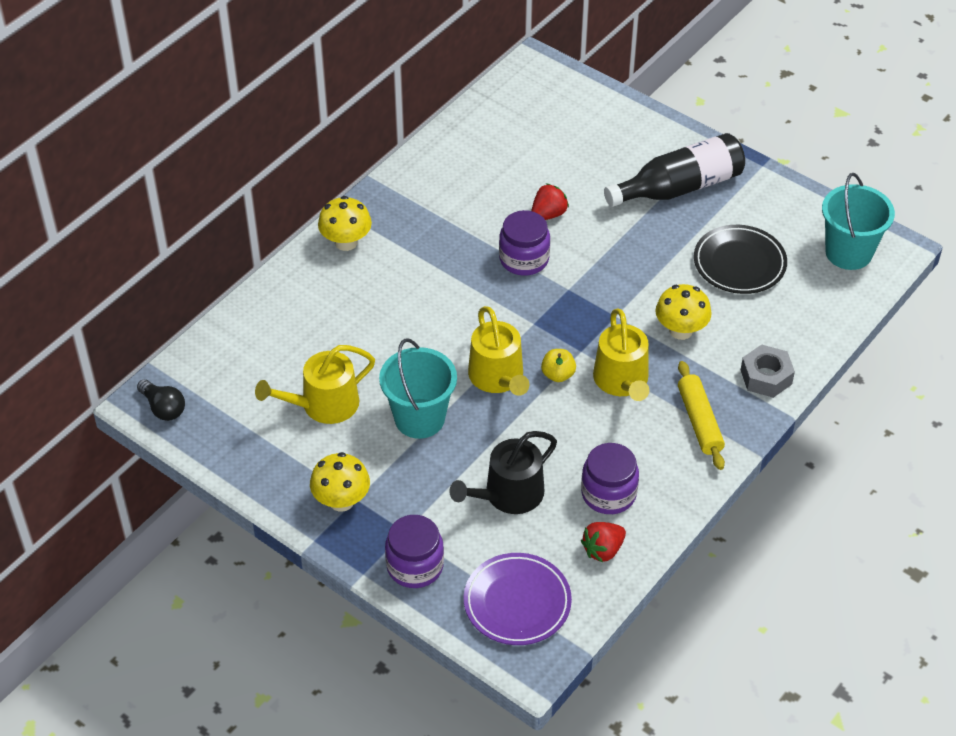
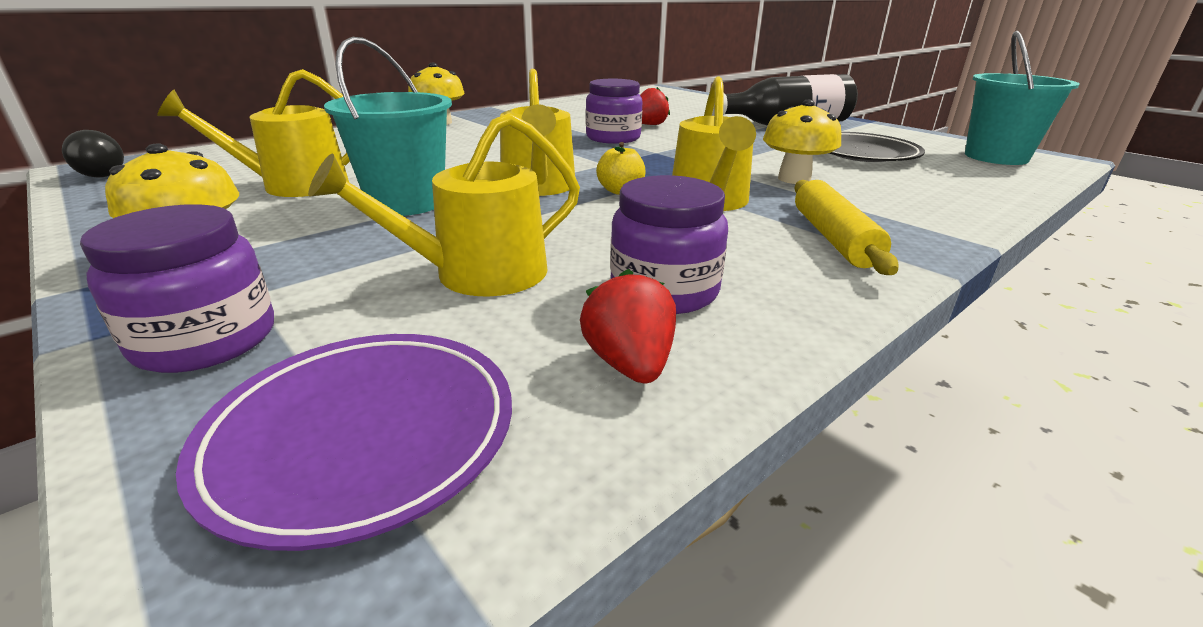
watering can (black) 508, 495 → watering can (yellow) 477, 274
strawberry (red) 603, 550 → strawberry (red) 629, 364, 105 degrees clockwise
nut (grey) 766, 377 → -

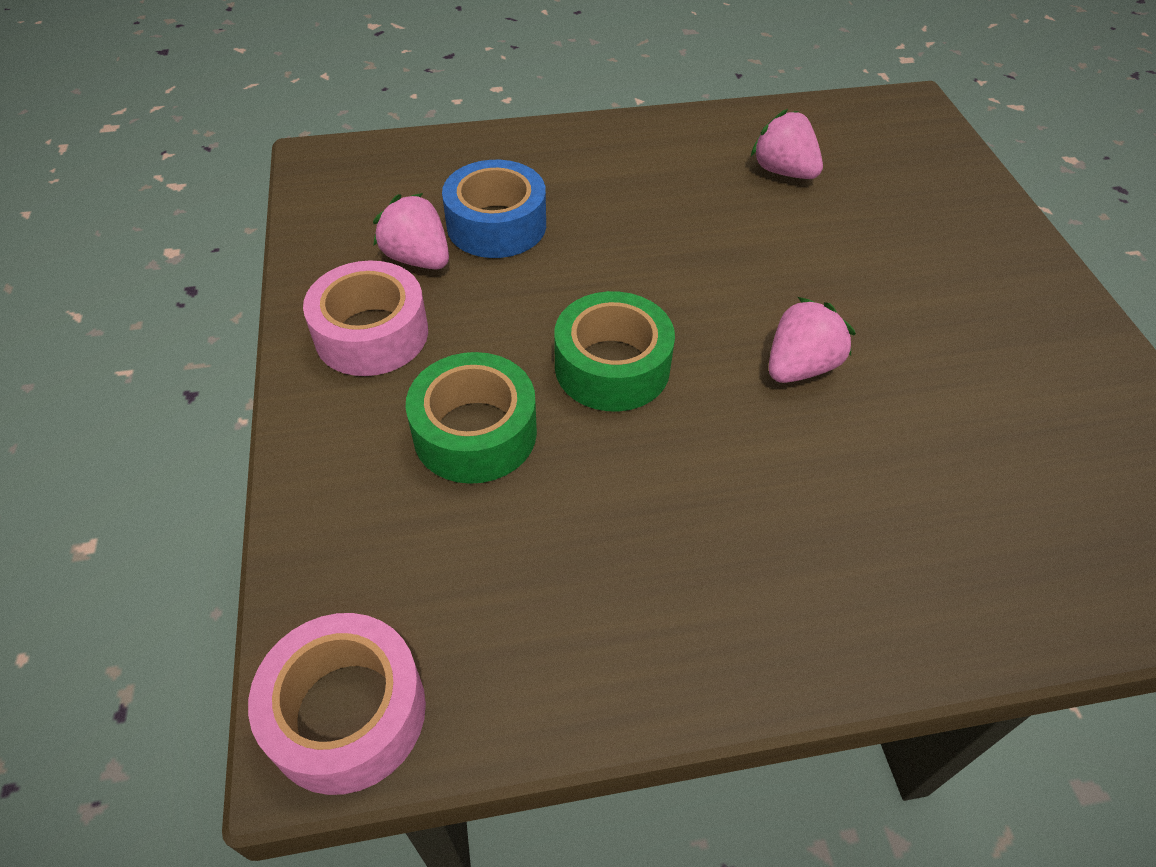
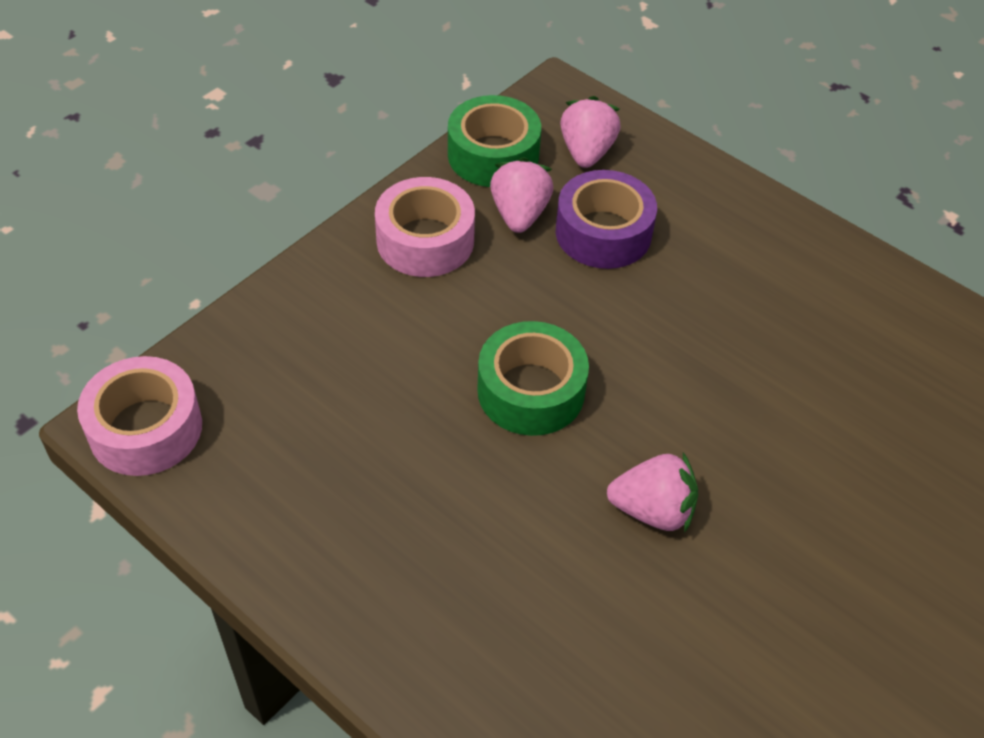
tape (green) 475, 432 → tape (green) 493, 155, move
tape (blue) 496, 225 → tape (purple) 603, 233
strawberry (pink) 783, 171 → strawberry (pink) 586, 152, move

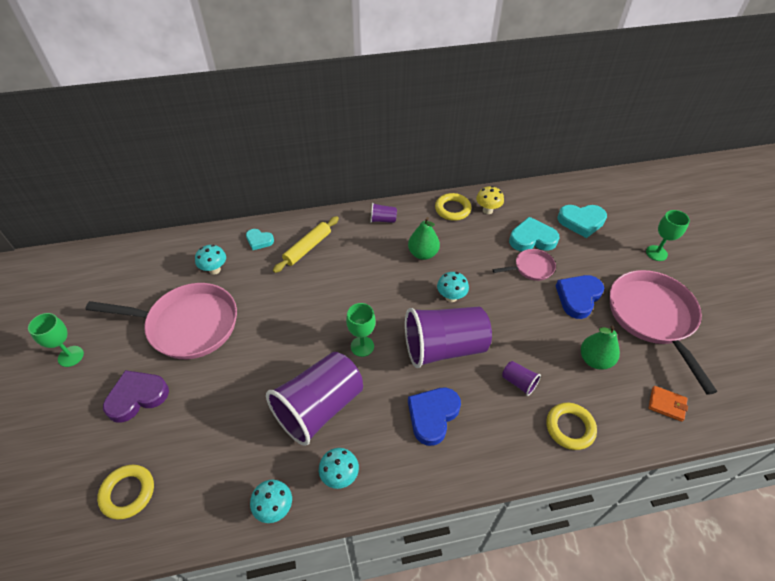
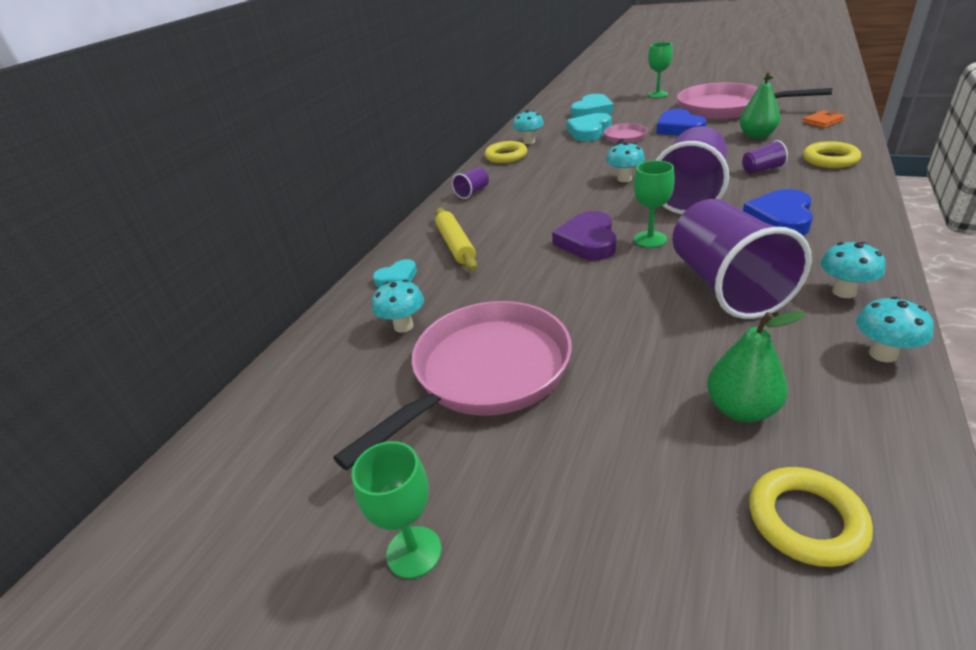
heart (purple) 137, 397 → heart (purple) 588, 241, move
pear (green) 423, 254 → pear (green) 741, 409, move
heart (blue) 432, 416 → heart (blue) 780, 218, 45 degrees clockwise
mushroom (yellow) 487, 210 → mushroom (turquoise) 529, 142

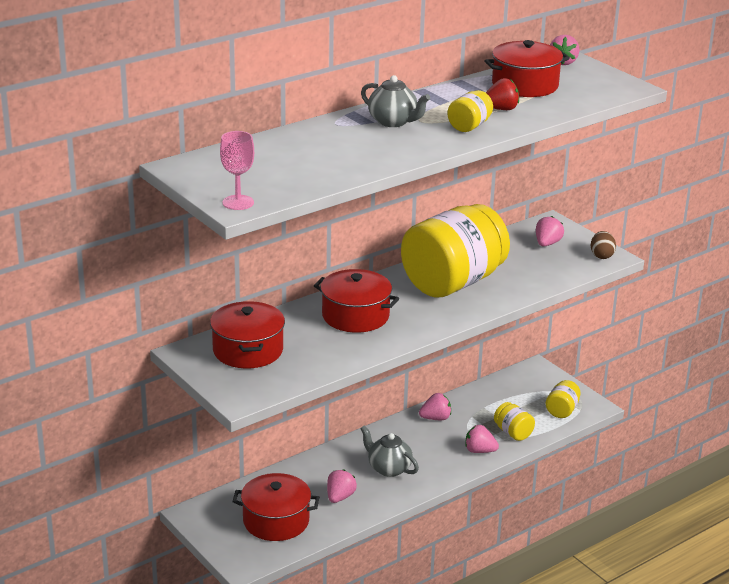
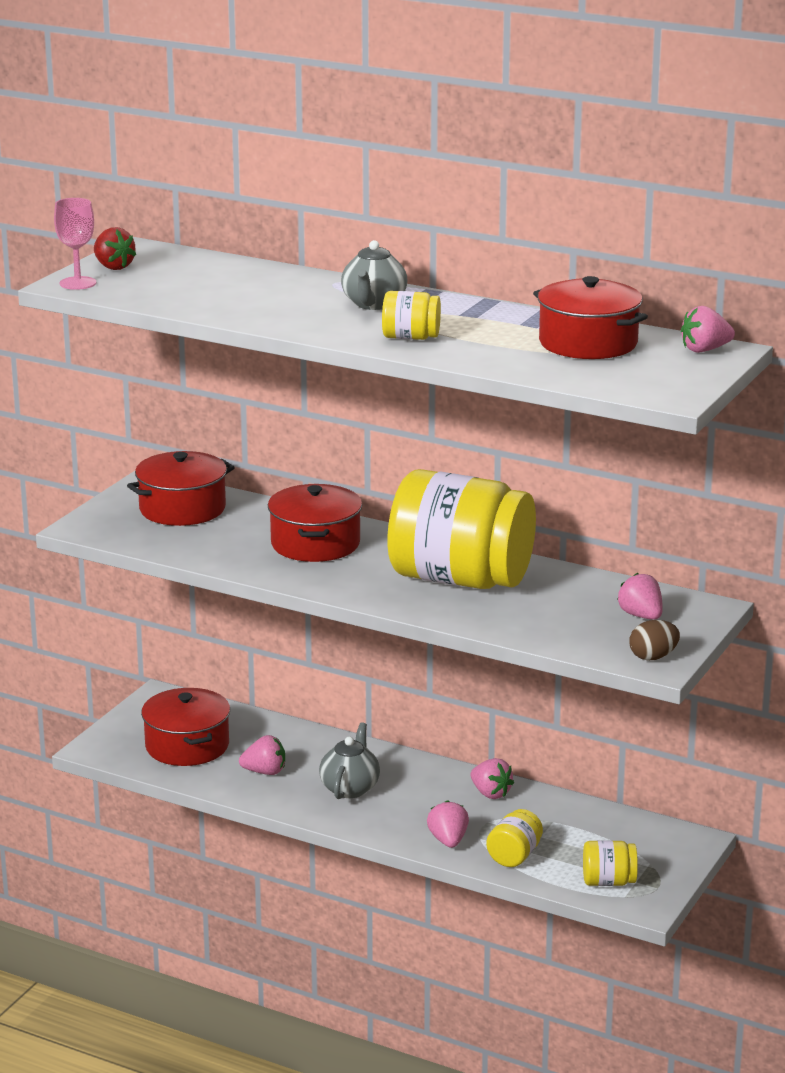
strawberry (red) 501, 109 → strawberry (red) 113, 267, move
strawberry (pink) 547, 243 → strawberry (pink) 641, 616, 120 degrees counterclockwise

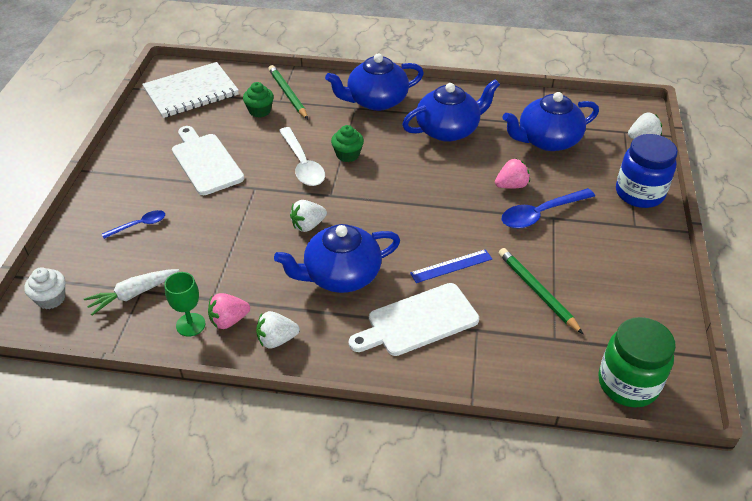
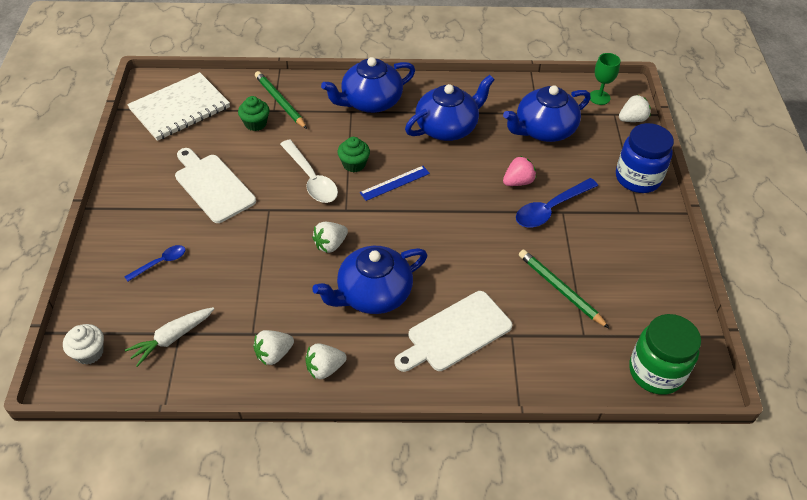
goblet (green) 190, 324 → goblet (green) 599, 97, move
strawberry (pink) 229, 320 → strawberry (white) 274, 354
ruler (blue) 451, 266 → ruler (blue) 394, 183, move

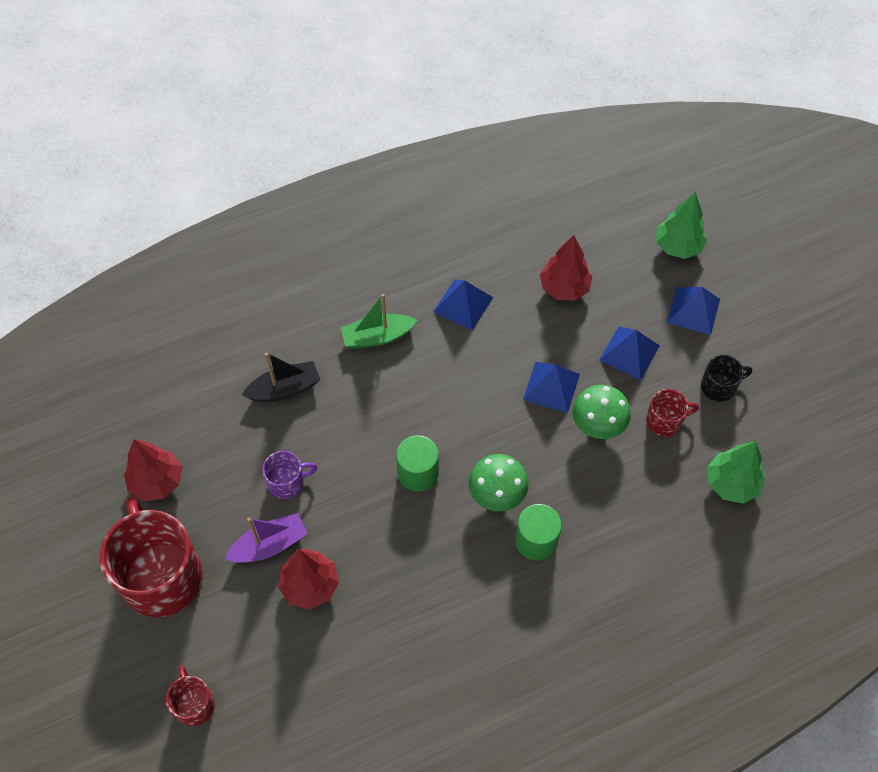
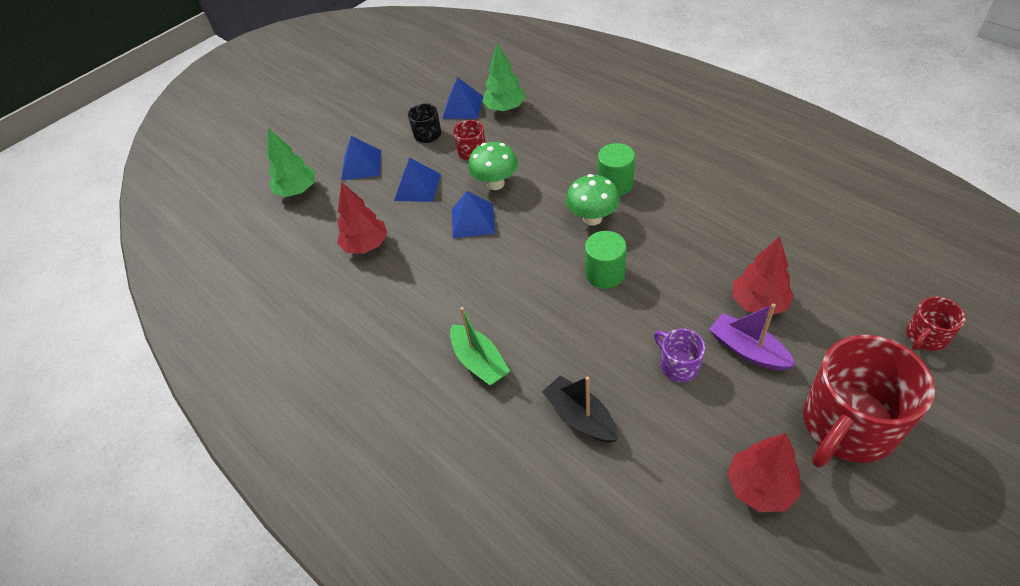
pyramid (blue) 463, 304 → pyramid (blue) 462, 107, move

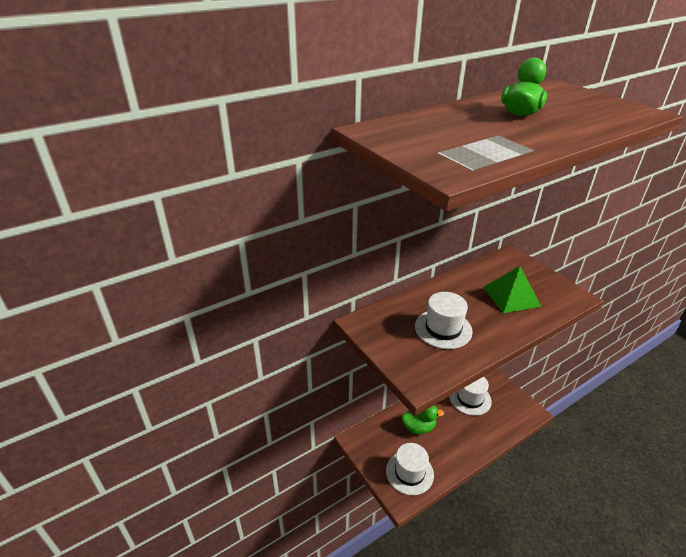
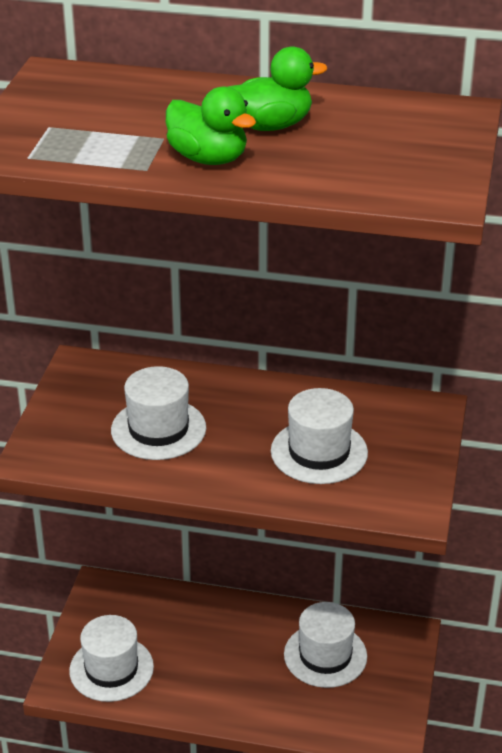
duck (green) 418, 427 → duck (green) 208, 159, move
pyramid (green) 511, 296 → hat (white) 319, 452

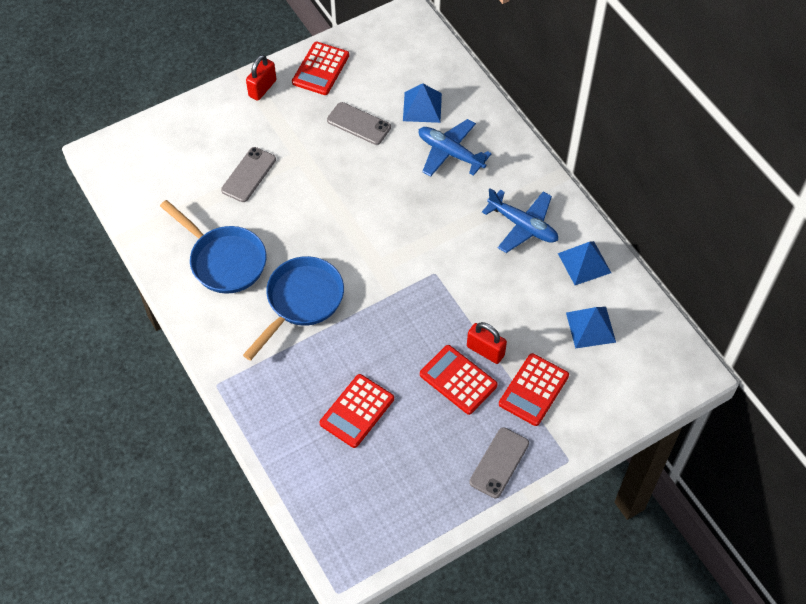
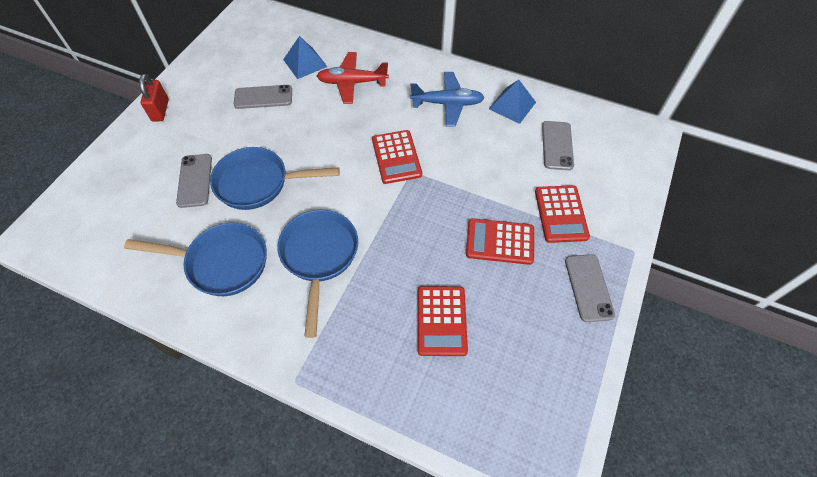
calculator (red) 320, 69 → calculator (red) 396, 157, move
plane (blue) 450, 153 → plane (red) 352, 83
padlock (red) 485, 351 → -
pyramid (blue) 590, 327 → phone (grey) 557, 145
- → pan (blue) 258, 183

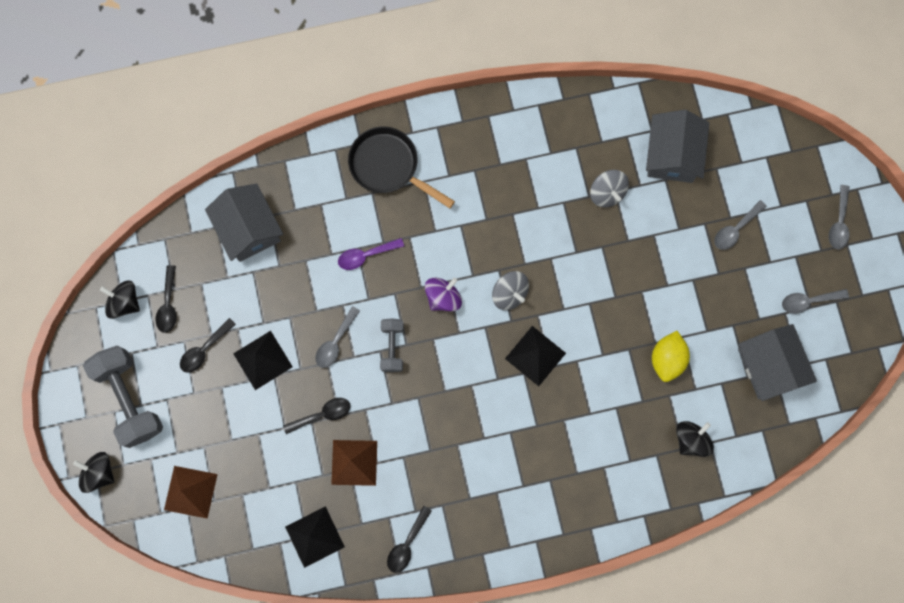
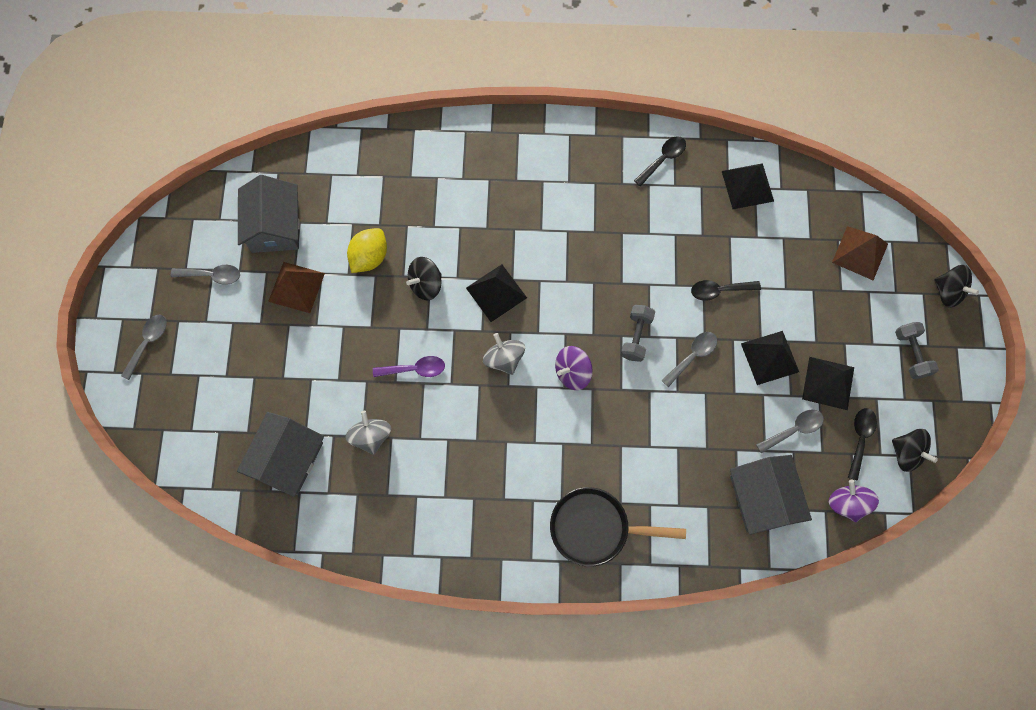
dumbbell (grey) 129, 399 → dumbbell (grey) 911, 354, x0.55
spoon (black) 204, 350 → pyramid (black) 828, 383
pyramid (brown) 354, 462 → pyramid (brown) 296, 287, move
spoon (purple) 366, 255 → spoon (purple) 415, 369, move
pan (black) 389, 166 → pan (black) 595, 528, 135 degrees clockwise
spinning top (black) 691, 440 → spinning top (black) 426, 284, move
spoon (grey) 735, 229 → spoon (grey) 794, 429, move
- → spinning top (purple) 847, 503

